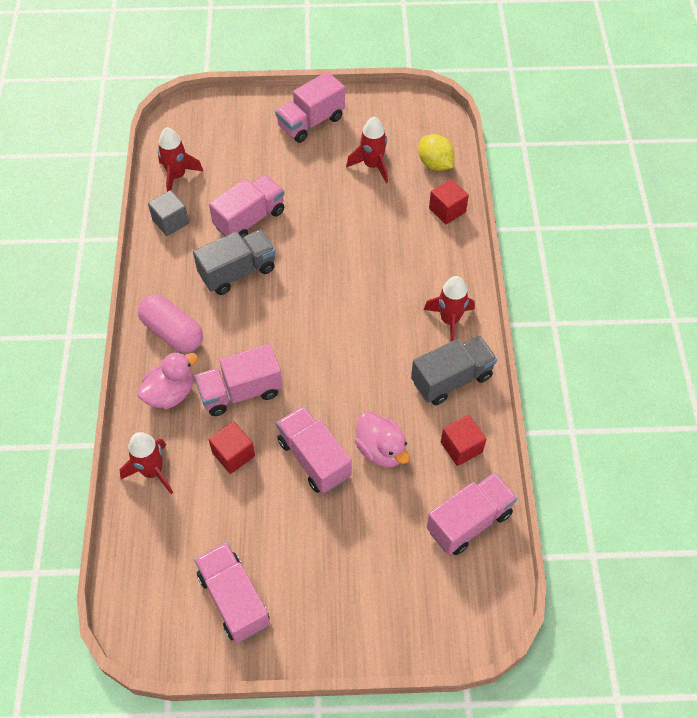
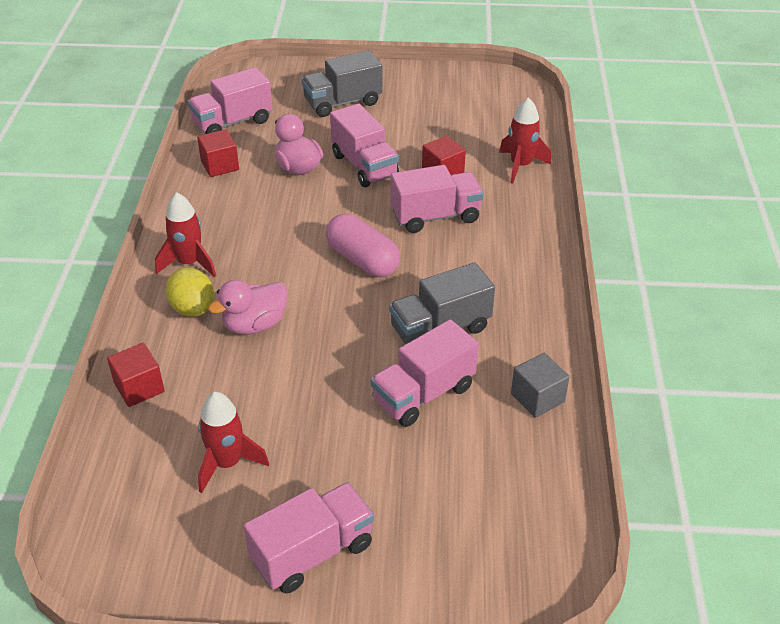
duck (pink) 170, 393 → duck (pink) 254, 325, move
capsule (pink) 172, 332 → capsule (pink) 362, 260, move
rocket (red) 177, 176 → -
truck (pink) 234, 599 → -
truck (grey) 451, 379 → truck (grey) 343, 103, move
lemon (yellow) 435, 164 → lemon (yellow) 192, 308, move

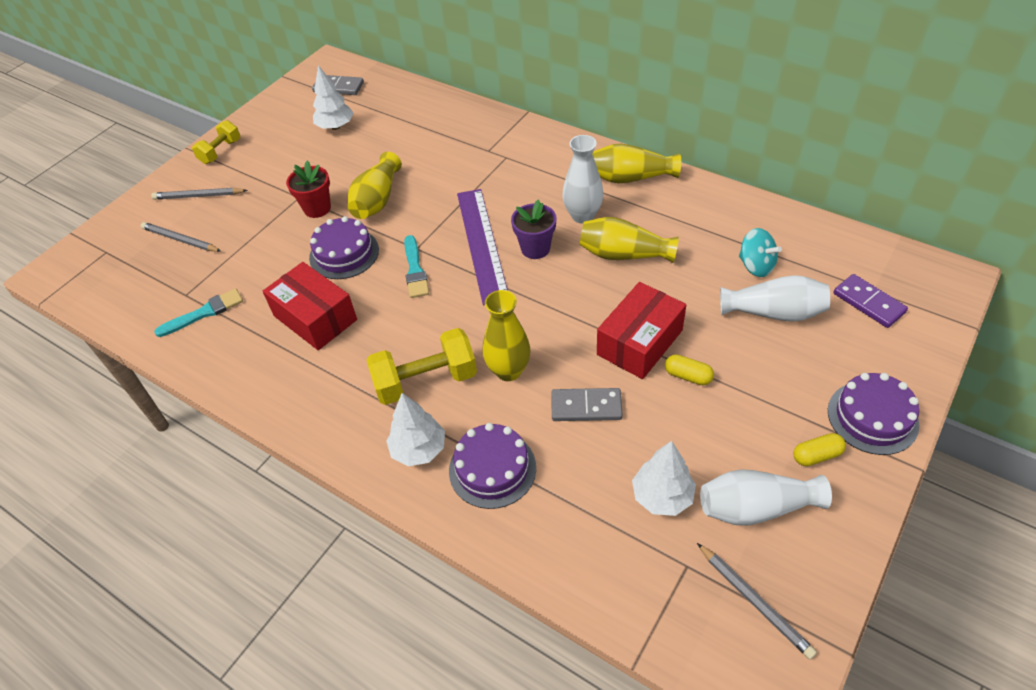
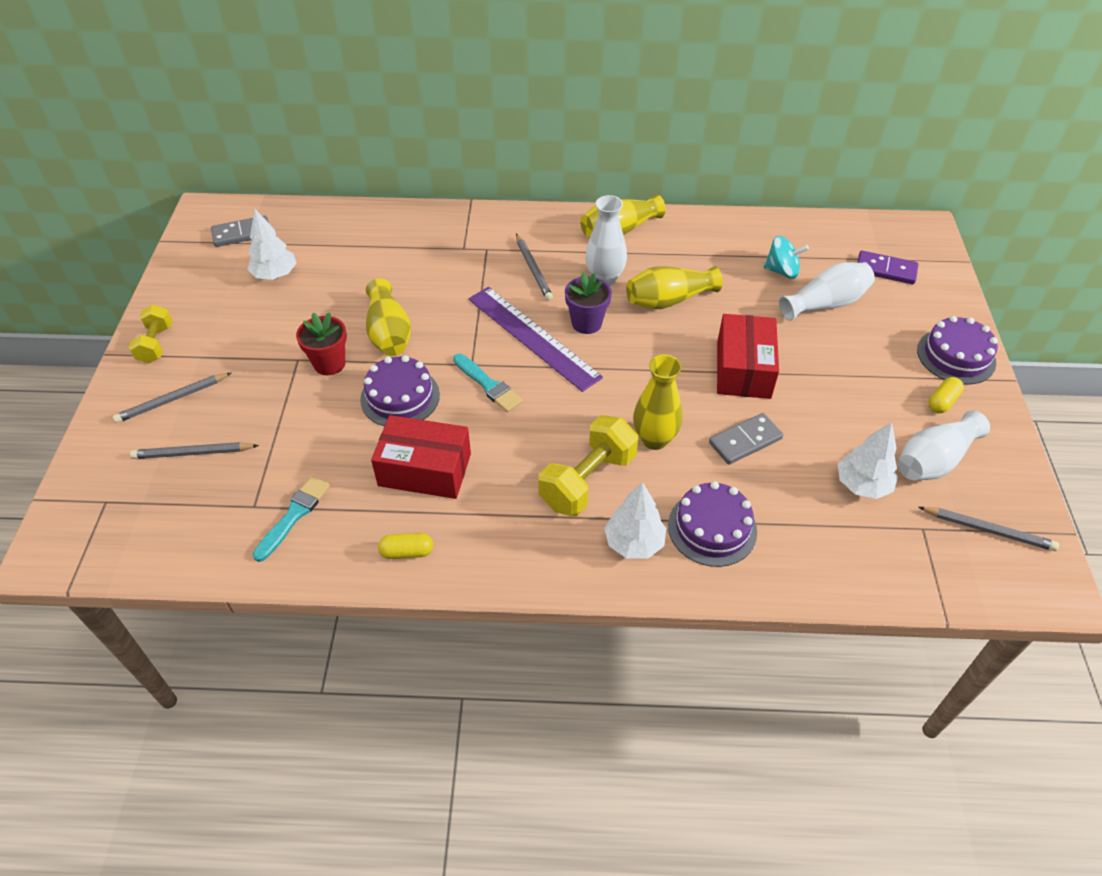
capsule (yellow) 688, 376 → capsule (yellow) 407, 552, move
- → pencil (grey) 533, 269

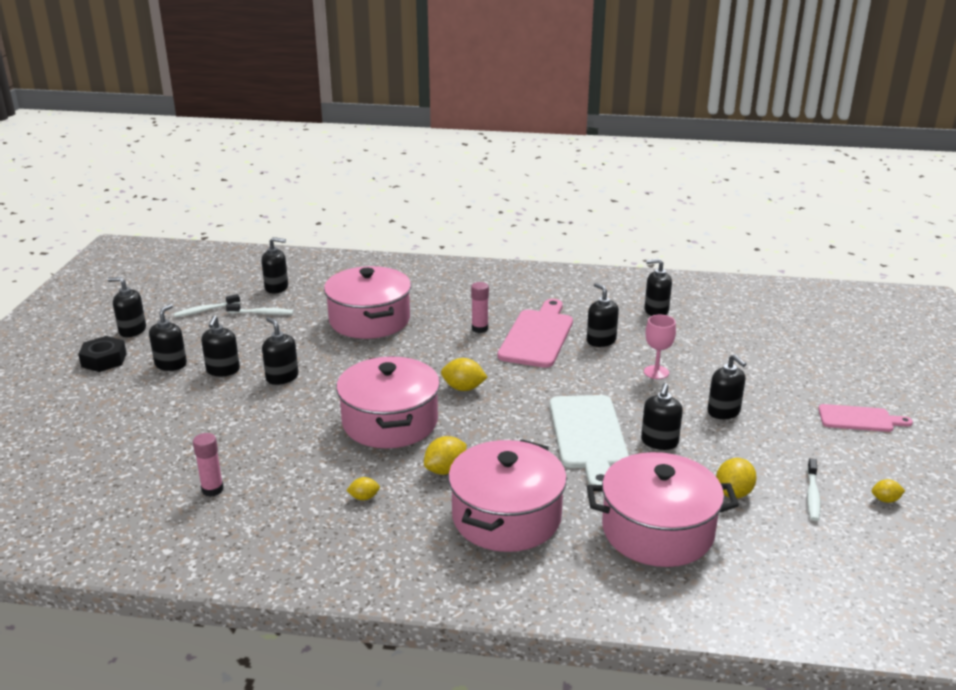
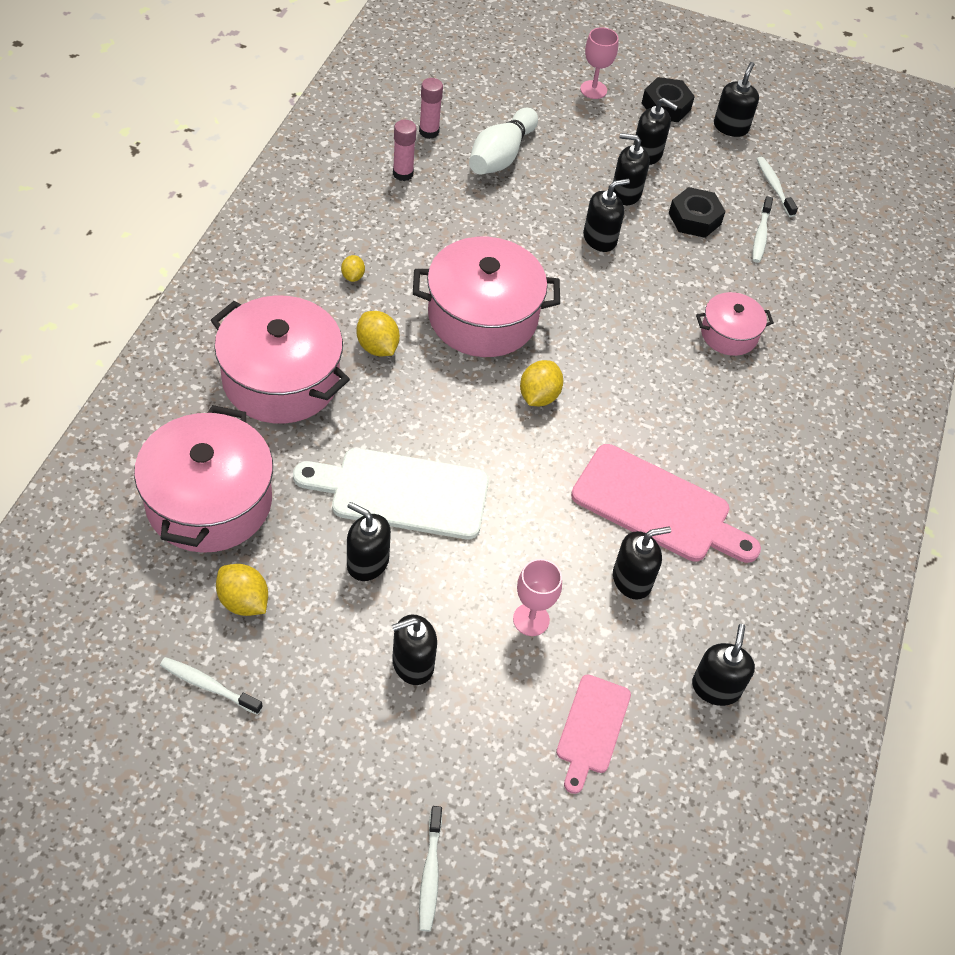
soap dispenser (black) 276, 287 → -
pot (pink) 369, 320 → pot (pink) 729, 334, x0.53
glue stick (pink) 479, 329 → glue stick (pink) 429, 132, move
cutting board (pink) 859, 419 → cutting board (pink) 592, 728, move
lemon (yellow) 885, 500 → -
- → toothbrush (white) 430, 874
- → bowling pin (white) 501, 156
- → goblet (pink) 593, 90
- → nut (black) 694, 218

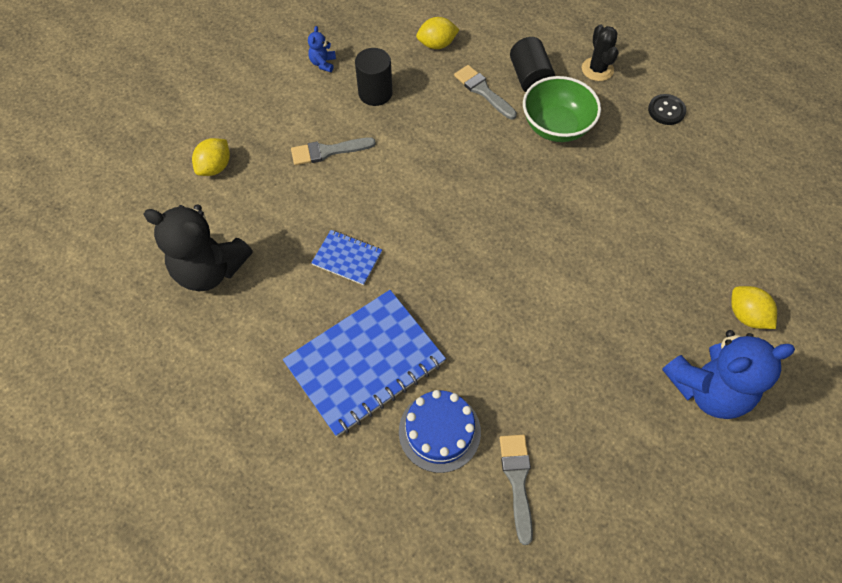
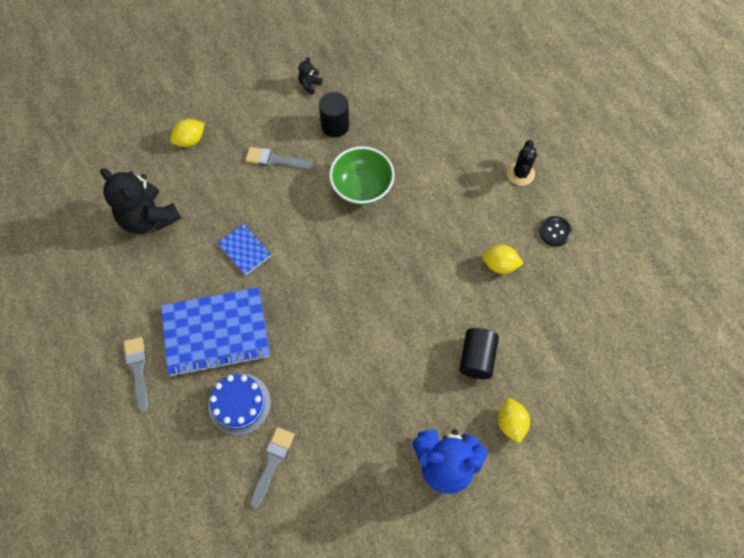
teddy bear (blue) 323, 63 → teddy bear (black) 309, 85
lemon (yellow) 437, 44 → lemon (yellow) 499, 265, move
brush (grey) 483, 91 → brush (grey) 138, 369, move
cylinder (black) 529, 78 → cylinder (black) 476, 358, move
bowl (green) 556, 126 → bowl (green) 362, 187, move

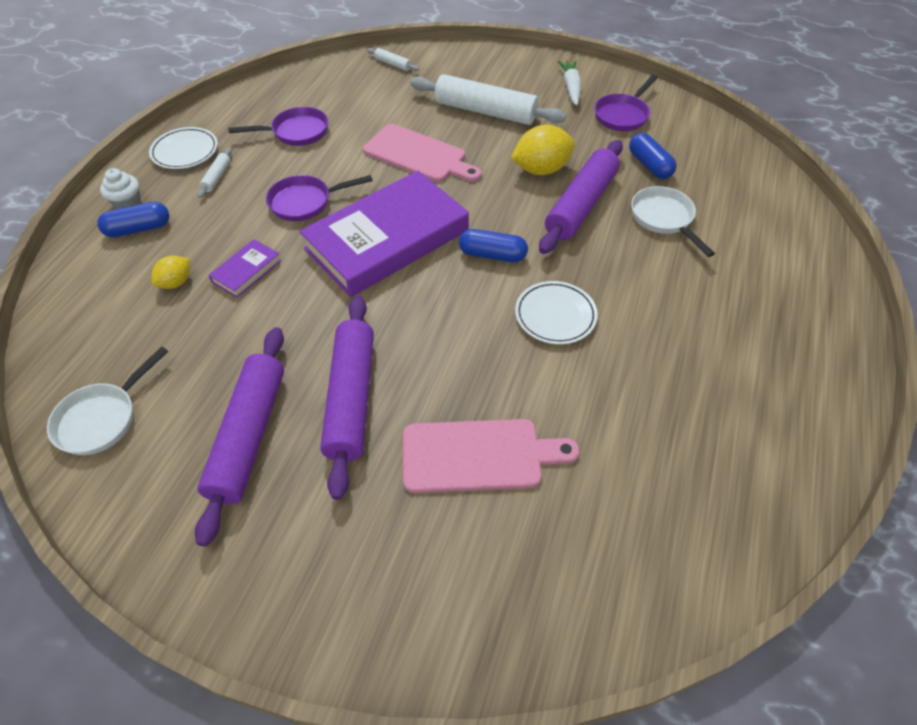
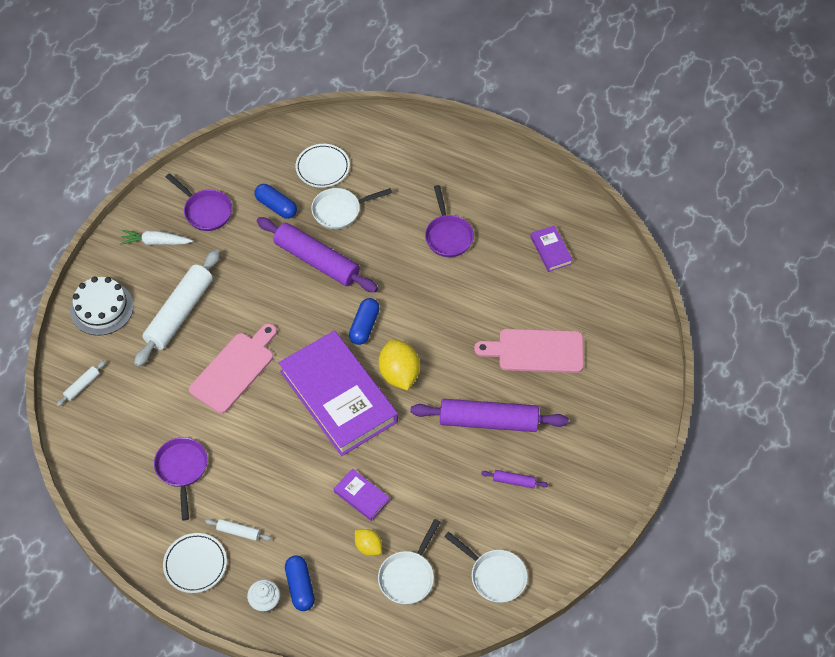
rolling pin (purple) 249, 436 → rolling pin (purple) 514, 481, x0.42
pan (purple) 305, 202 → pan (purple) 448, 235, move
cutting board (pink) 479, 456 → cutting board (pink) 536, 351, 90 degrees counterclockwise
lemon (yellow) 541, 169 → lemon (yellow) 399, 374, move
plate (white) 555, 316 → plate (white) 322, 168, move
capsule (blue) 649, 165 → capsule (blue) 276, 206, 60 degrees clockwise
- → cake (white) 102, 308
- → pan (white) 408, 576
- → book (purple) 551, 250

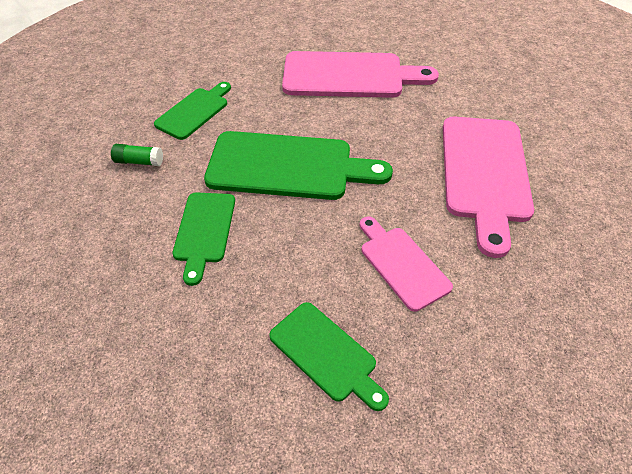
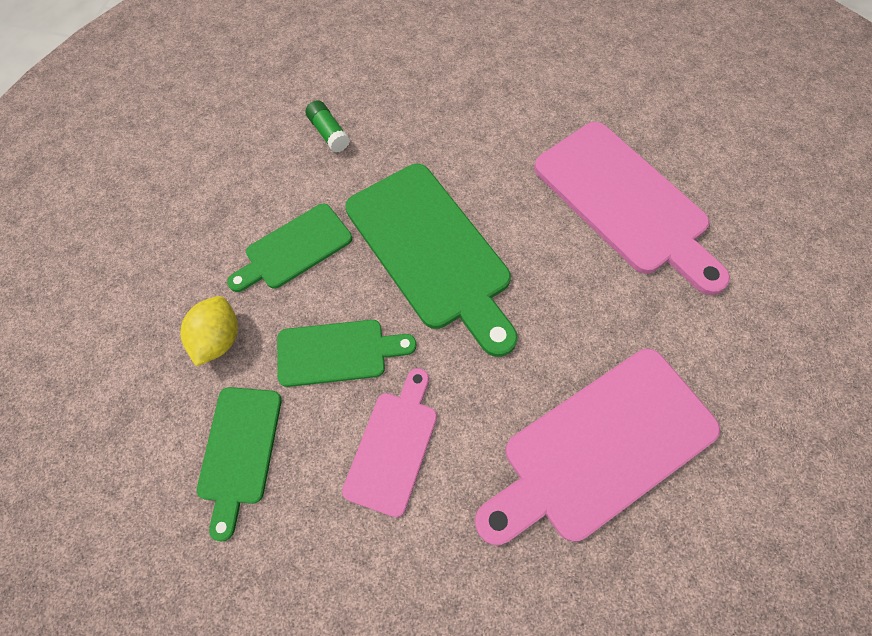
cutting board (green) 194, 111 → cutting board (green) 338, 352, move
- → lemon (yellow) 218, 339

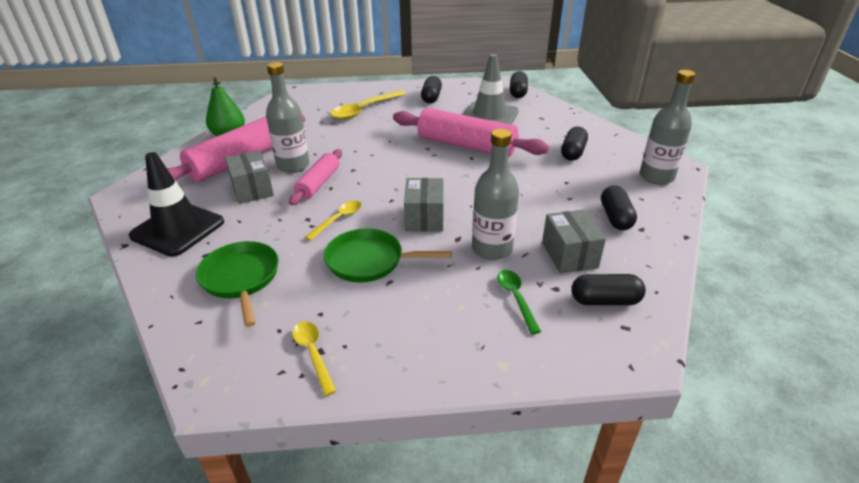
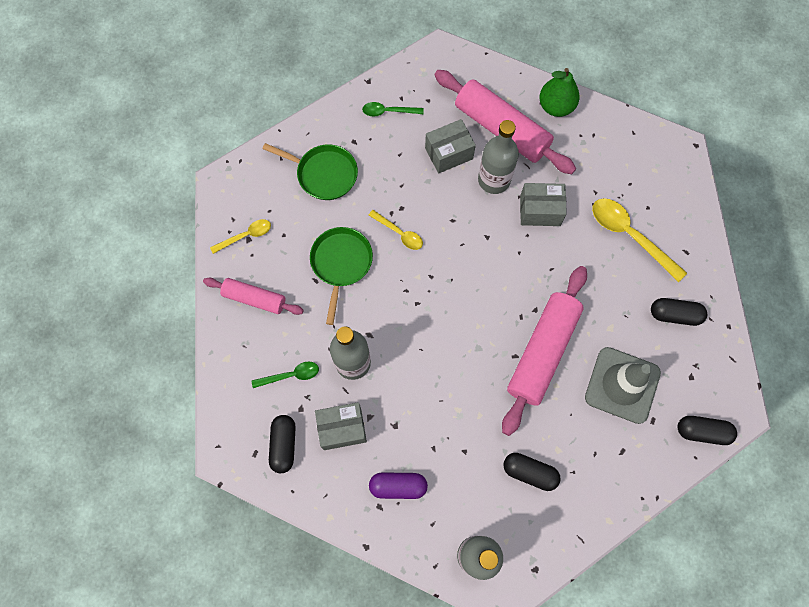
traffic cone (black) 178, 229 → spoon (green) 388, 111
pan (green) 241, 278 → pan (green) 324, 174, 45 degrees clockwise
rolling pin (pink) 318, 183 → rolling pin (pink) 254, 299, move
box (grey) 424, 218 → box (grey) 540, 211, move
capsule (black) 615, 217 → capsule (purple) 398, 486

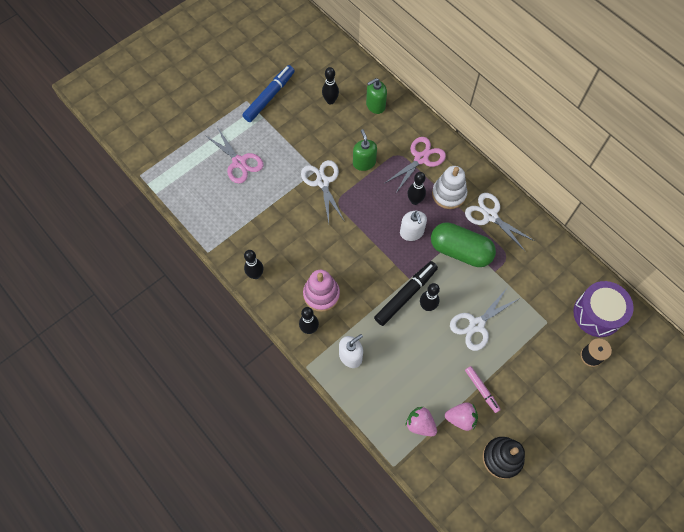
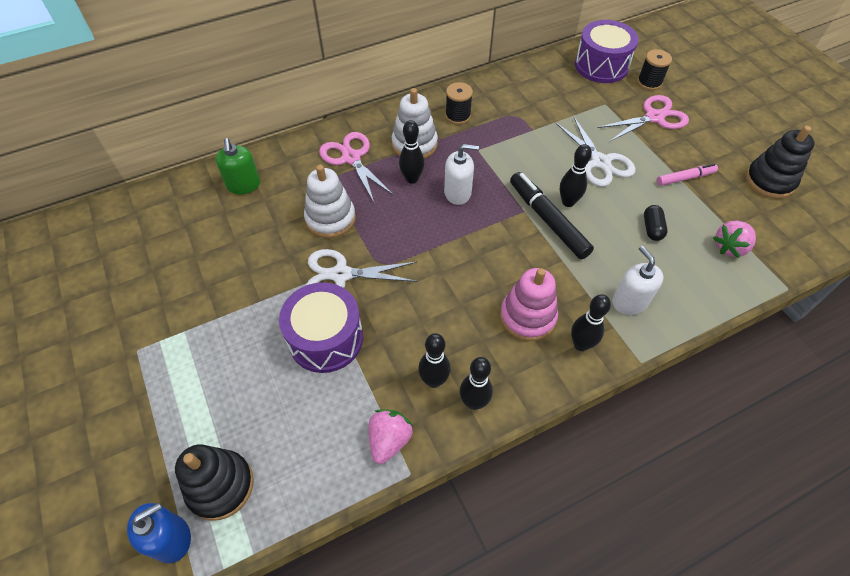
scissors (pink) 239, 162 → scissors (pink) 654, 117, move
marker (blue) 269, 97 → -
bowling pin (black) 330, 101 → bowling pin (black) 434, 380, move
soap dispenser (green) 364, 163 → stacking toy (white) 330, 218
capsule (green) 460, 251 → -
strawberry (pink) 461, 418 → strawberry (pink) 389, 440, move
scissors (white) 490, 216 → spool (black) 458, 116
- → soap dispenser (blue) 171, 538
- → stacking toy (black) 220, 486
- → drum (purple) 326, 338
- → capsule (black) 652, 228

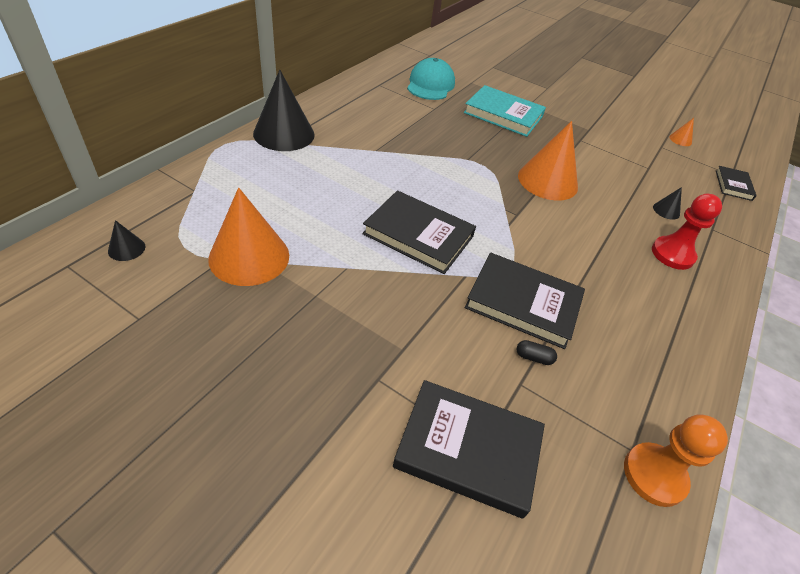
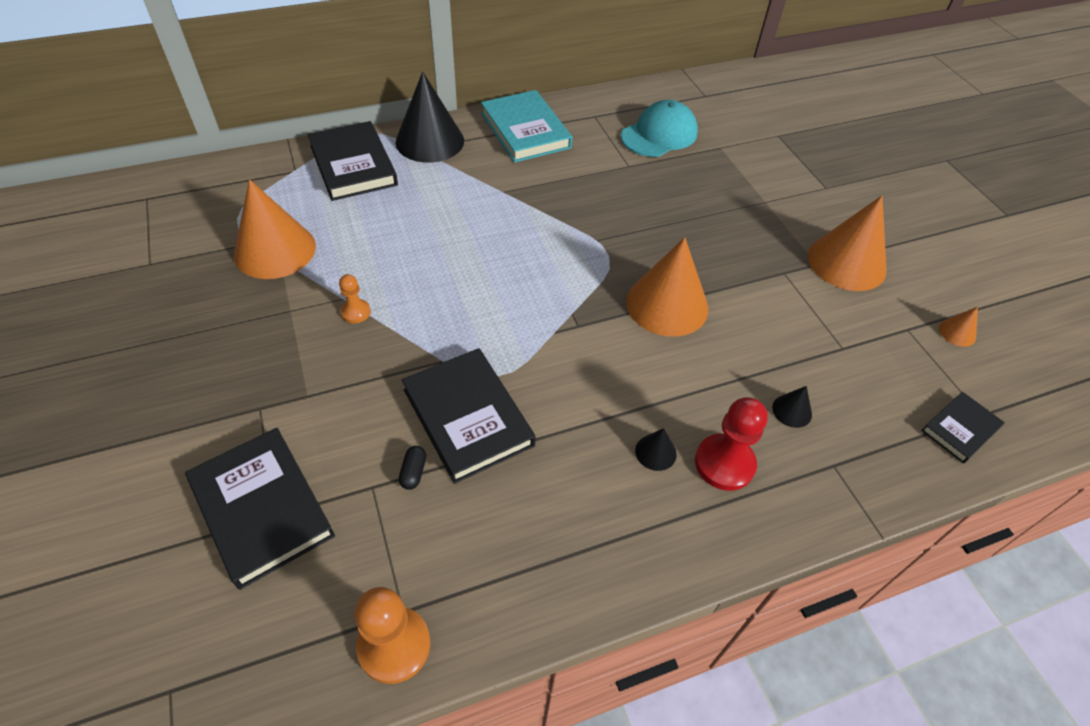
cone (black) 126, 248 → cone (black) 655, 452, move
book (black) 418, 235 → book (black) 353, 165, move
book (turquoise) 503, 115 → book (turquoise) 525, 130, move
capsule (black) 533, 357 → capsule (black) 413, 472, 45 degrees clockwise
- → pawn (orange) 356, 312
- → cone (orange) 846, 262

